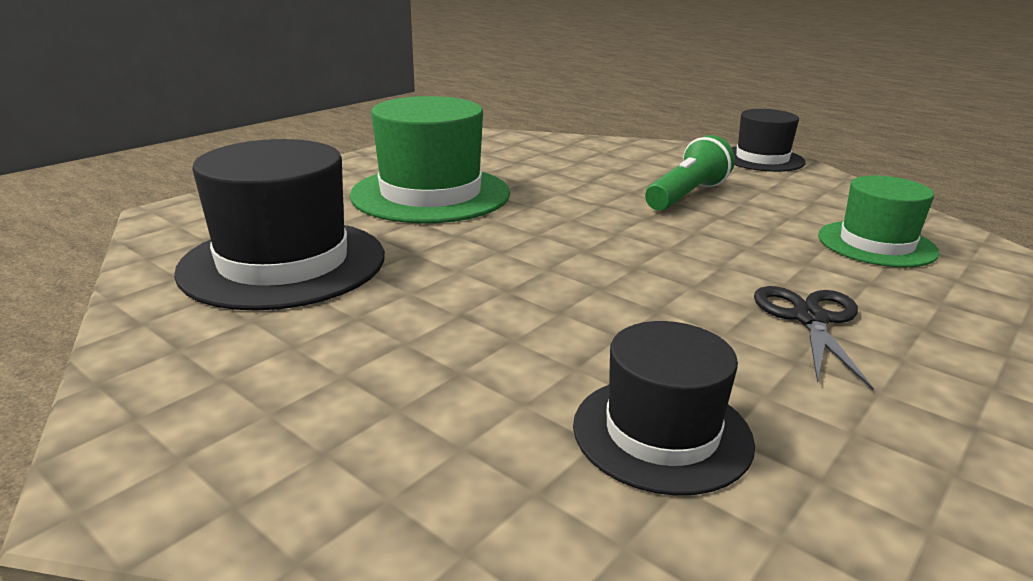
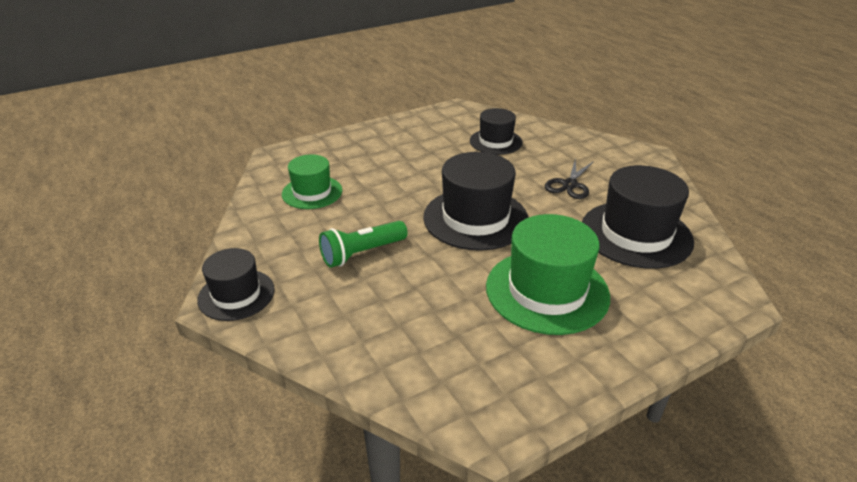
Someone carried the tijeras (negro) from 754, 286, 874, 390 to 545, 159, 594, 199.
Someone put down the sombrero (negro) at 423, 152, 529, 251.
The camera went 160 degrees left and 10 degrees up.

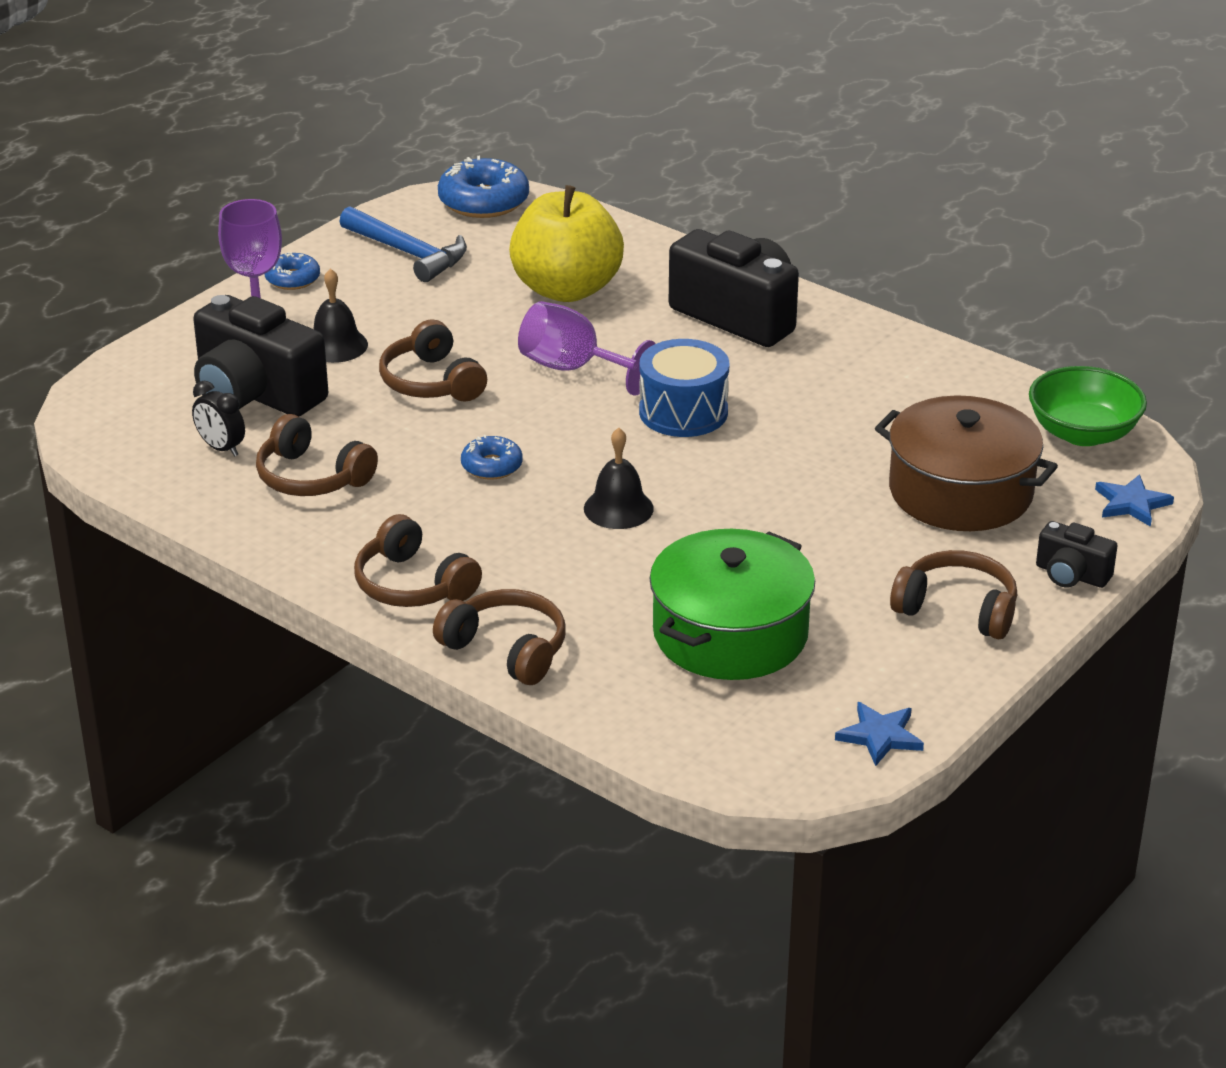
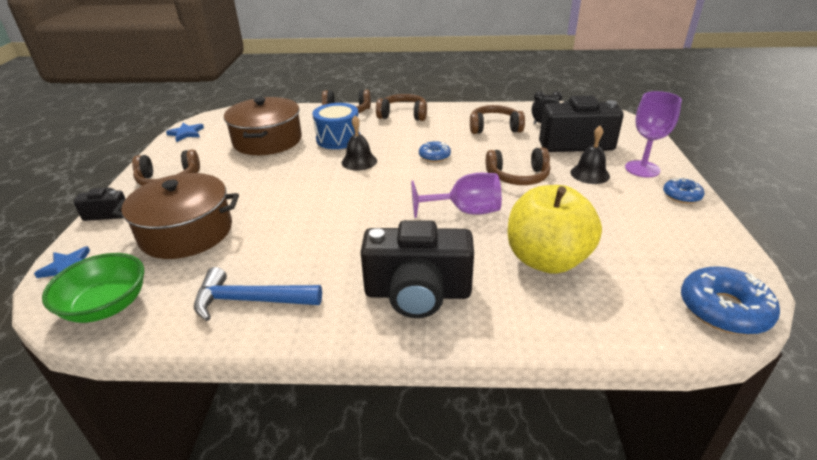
Someone carried the martillo (azul) from 339, 206, 467, 282 to 194, 267, 322, 321.
Someone rotated the auriculares (marrón) at 379, 319, 487, 402 by 150 degrees clockwise.
Someone carried the tambor (azul) from 639, 339, 729, 437 to 312, 103, 360, 149.
Someone repainted the olla (verde) at 649, 529, 815, 680, which became the olla (marrón) at 224, 97, 302, 155.
The camera went 145 degrees right and 0 degrees up.

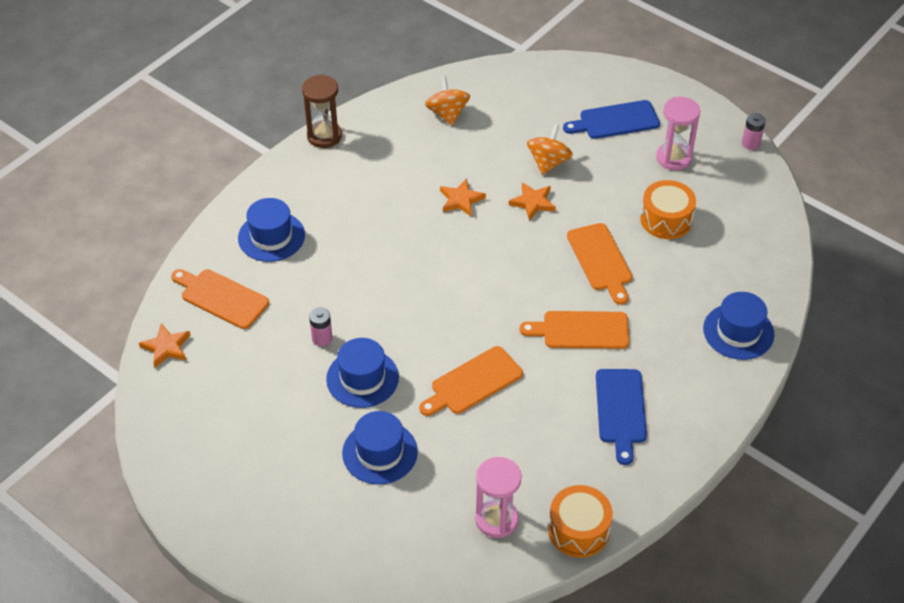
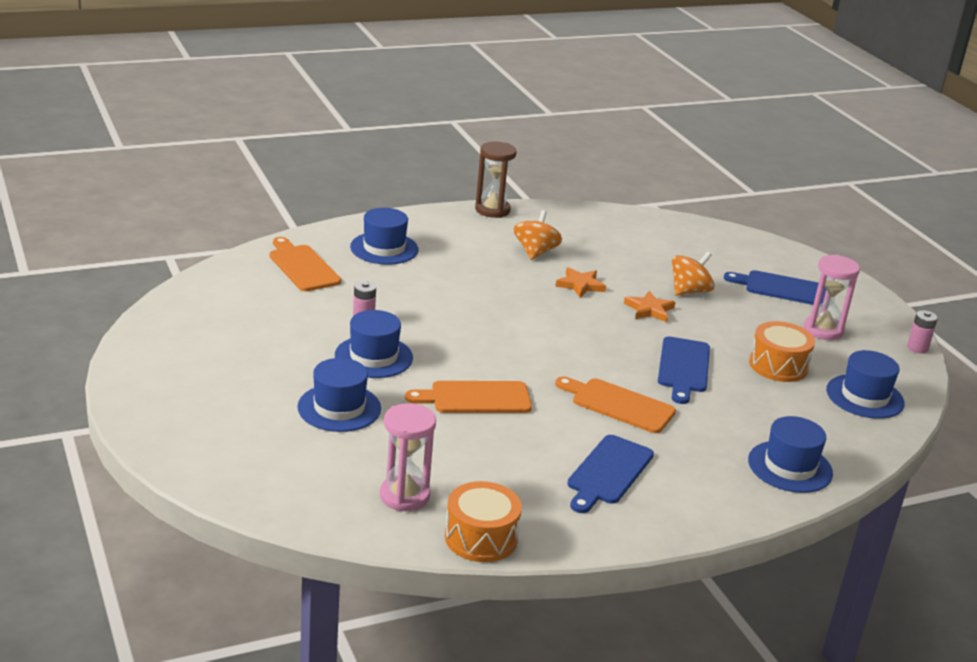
Someone carried the peonza (naranja) from 425, 76, 470, 126 to 514, 210, 562, 260.
Someone repainted the tabla de cortar (naranja) at 567, 223, 632, 305, which became the tabla de cortar (azul) at 658, 336, 710, 404.
Someone took away the estrella (naranja) at 139, 324, 191, 368.
Someone put down the sombrero (azul) at 826, 350, 905, 419.
The camera went 25 degrees right and 20 degrees down.

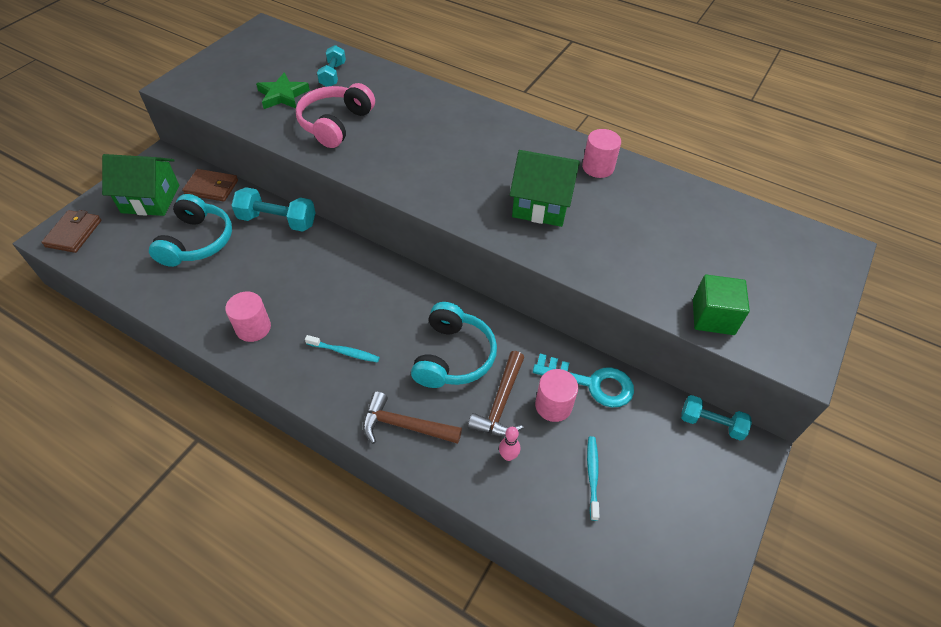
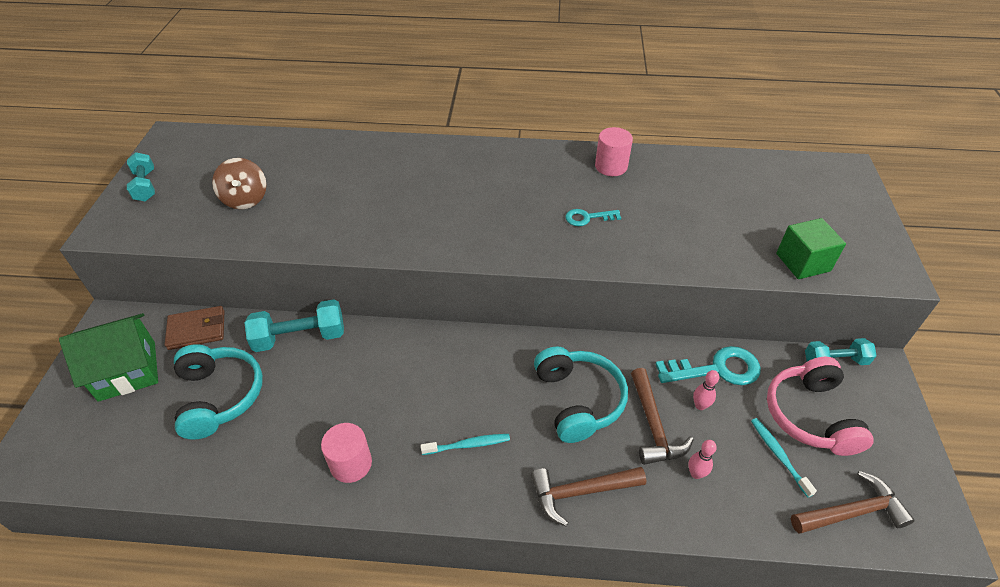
Someone carried the mancuerna (turquesa) from 317, 45, 346, 87 to 127, 152, 155, 201.
Someone swapped the estrella (verde) at 256, 73, 310, 109 for the peonza (marrón) at 212, 158, 266, 209.
Someone carried the auriculares (rosa) from 296, 83, 375, 148 to 767, 357, 874, 456.
Someone swapped the casa (verde) at 510, 150, 580, 227 for the llave (turquesa) at 565, 209, 621, 226.
Someone took away the cartera (marrón) at 41, 210, 101, 253.
Someone swapped the cilindro (rosa) at 535, 369, 578, 422 for the bolo (rosa) at 693, 370, 720, 410.
Someone put down the martillo (marrón) at 791, 471, 915, 534.
The camera went 25 degrees left and 5 degrees down.

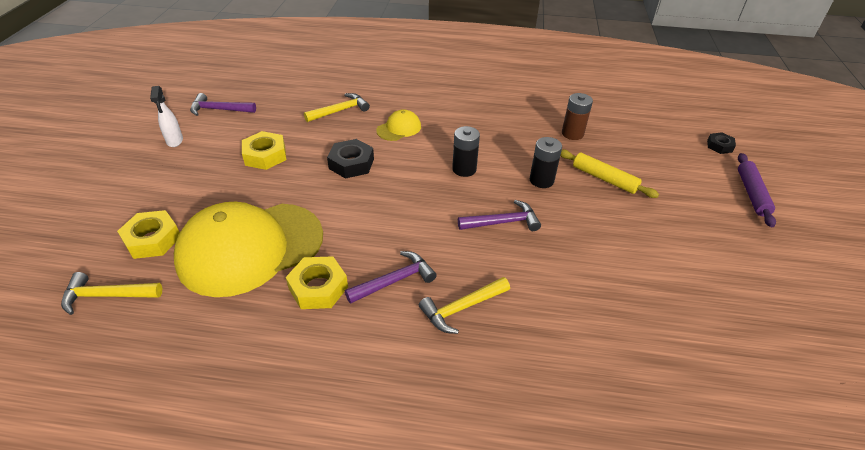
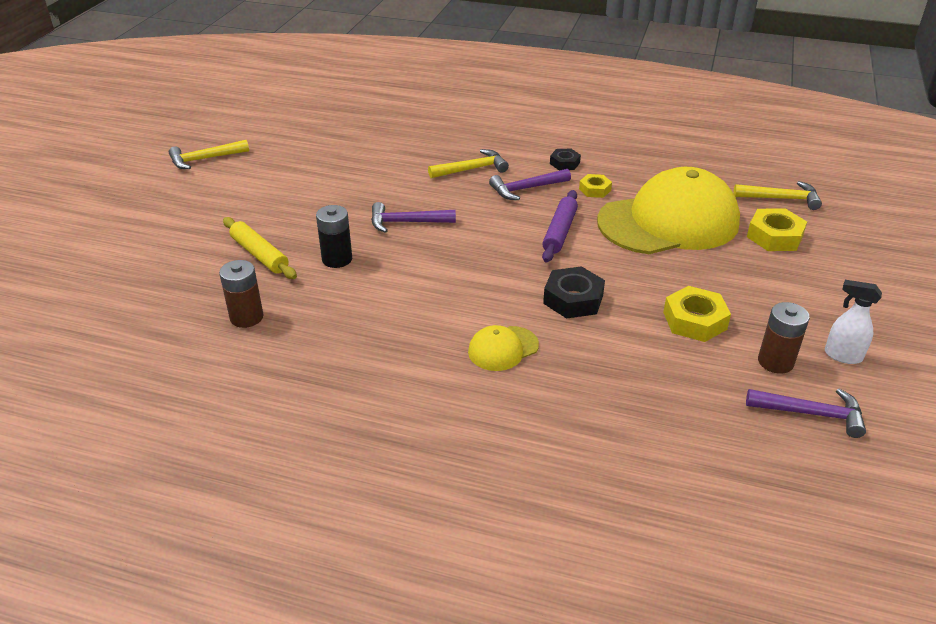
Someone rotated the pulverizador (blanco) at 150, 86, 183, 147 by 60 degrees counterclockwise.
Someone carried the martillo (amarillo) from 304, 93, 370, 122 to 169, 140, 249, 169.
Someone took away the pila (negro) at 452, 126, 480, 177.
Someone carried the tuerca (negro) from 707, 132, 736, 154 to 550, 149, 581, 170.
Someone carried the rodillo (morado) from 738, 153, 776, 227 to 542, 190, 578, 262.
Someone scaled the tuerca (amarillo) at 286, 256, 348, 309 by 0.61.
Someone put down the pila (marrón) at 758, 302, 810, 374.
The camera went 170 degrees left and 5 degrees down.

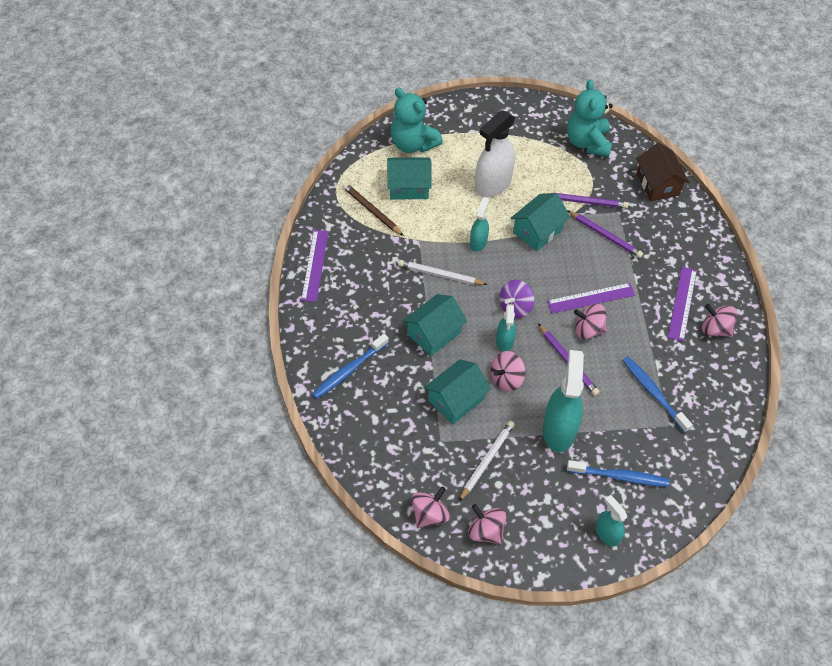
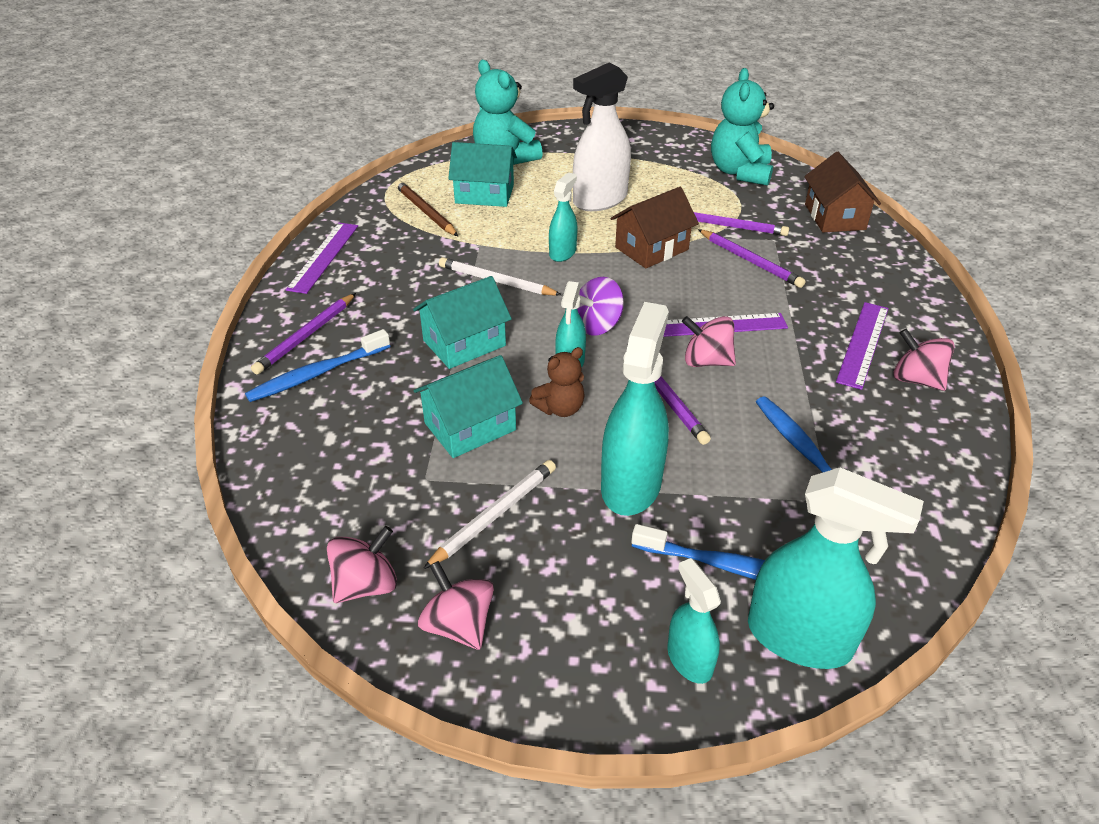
Someone repainted the casa (turquesa) at 511, 193, 570, 251, which became the casa (marrón) at 611, 187, 699, 268.
Someone swapped the peonza (rosa) at 491, 351, 526, 391 for the osito (marrón) at 529, 347, 585, 417.
Someone put down the lápiz (morado) at 251, 293, 356, 375.
Someone put down the pulverizador (turquesa) at 748, 468, 924, 669.
The camera went 10 degrees right and 15 degrees down.

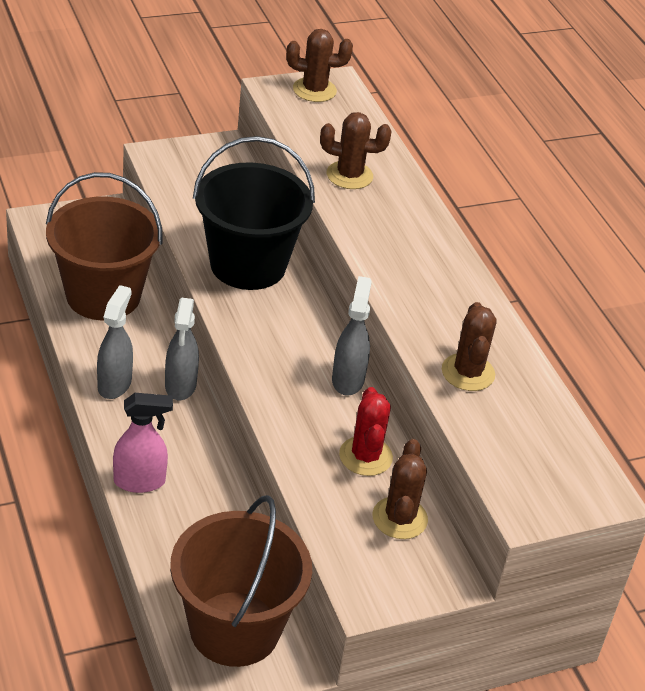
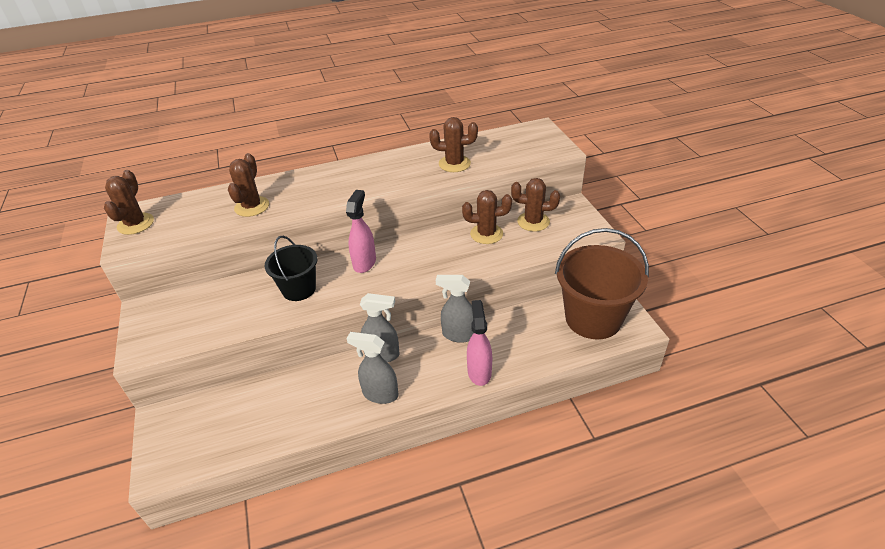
Someone scaled the balde (negro) at 193, 136, 315, 290 by 0.59.
Someone took away the balde (marrón) at 46, 172, 163, 321.
Someone carried the pulverizador (gris) from 332, 276, 372, 396 to 436, 275, 474, 343.
Someone repainted the cactus (rojo) at 339, 387, 393, 476, which became the cactus (marrón) at 462, 190, 512, 244.
Someone put down the pulverizador (rosa) at 346, 190, 376, 273.
The camera went 80 degrees left and 0 degrees up.

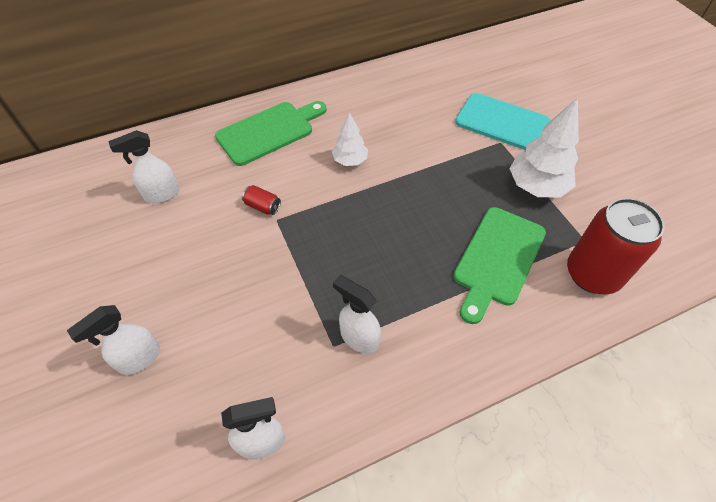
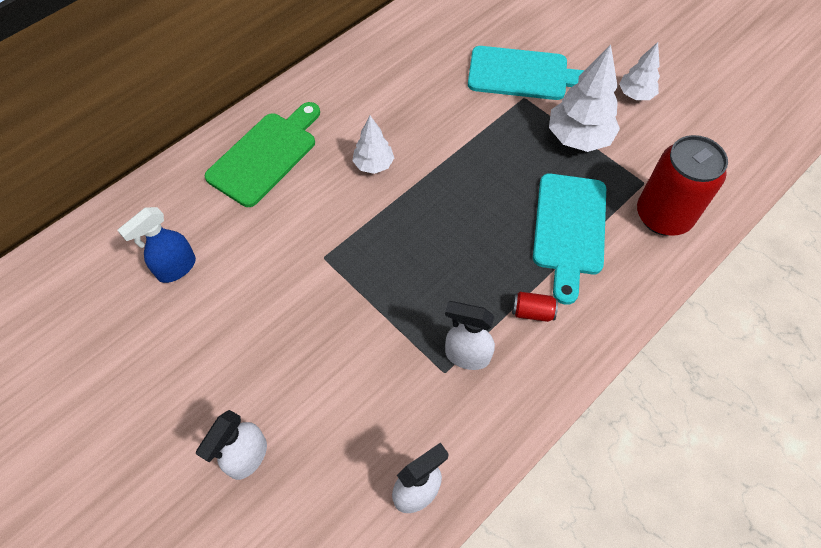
Someone repainted the pulverizador (blanco) at 108, 130, 180, 203, which became the pulverizador (azul) at 117, 207, 196, 283.
Someone carried the lata (rojo) from 242, 185, 281, 215 to 512, 292, 558, 322.
Someone repainted the tabla de cortar (verde) at 453, 207, 546, 324, which became the tabla de cortar (turquesa) at 533, 173, 606, 305.
Someone put down the árbol (blanco) at 619, 42, 660, 100.
The camera went 20 degrees left and 5 degrees up.

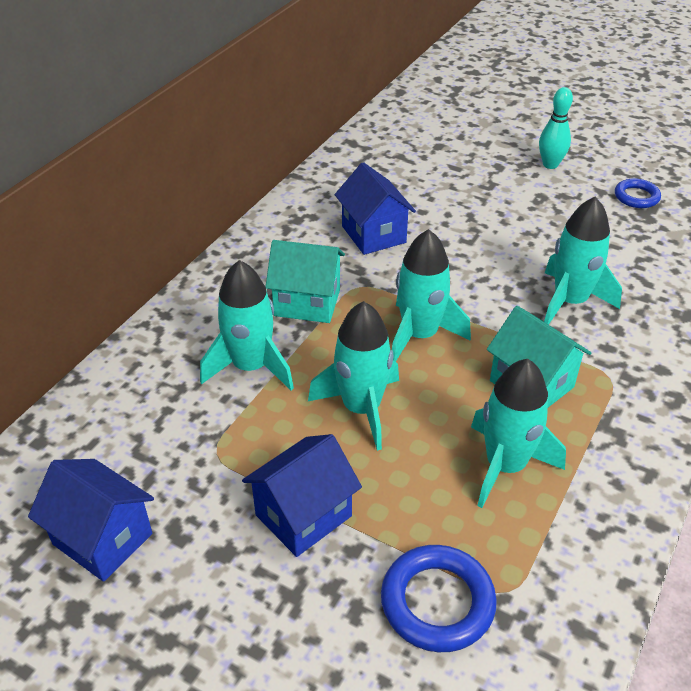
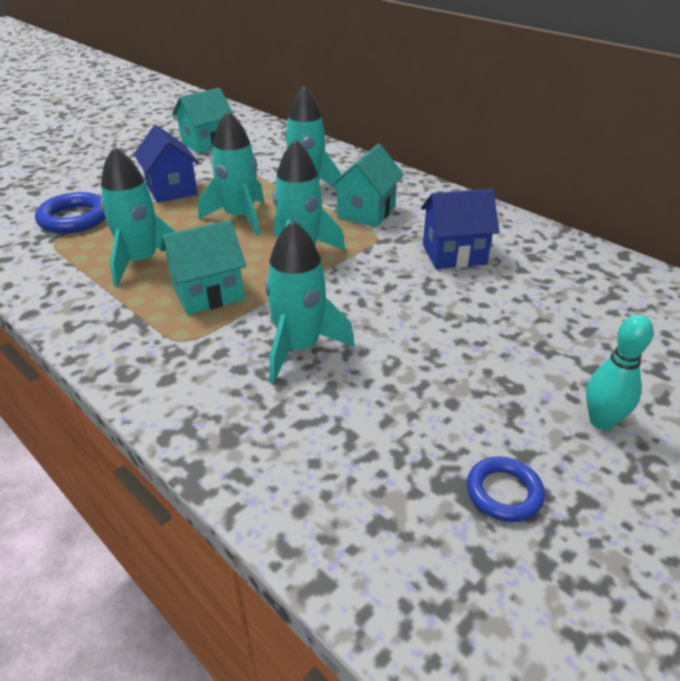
Someone repainted the casa (azul) at 28, 459, 154, 582, which became the casa (turquesa) at 172, 88, 234, 153.
The camera went 105 degrees right and 5 degrees down.

